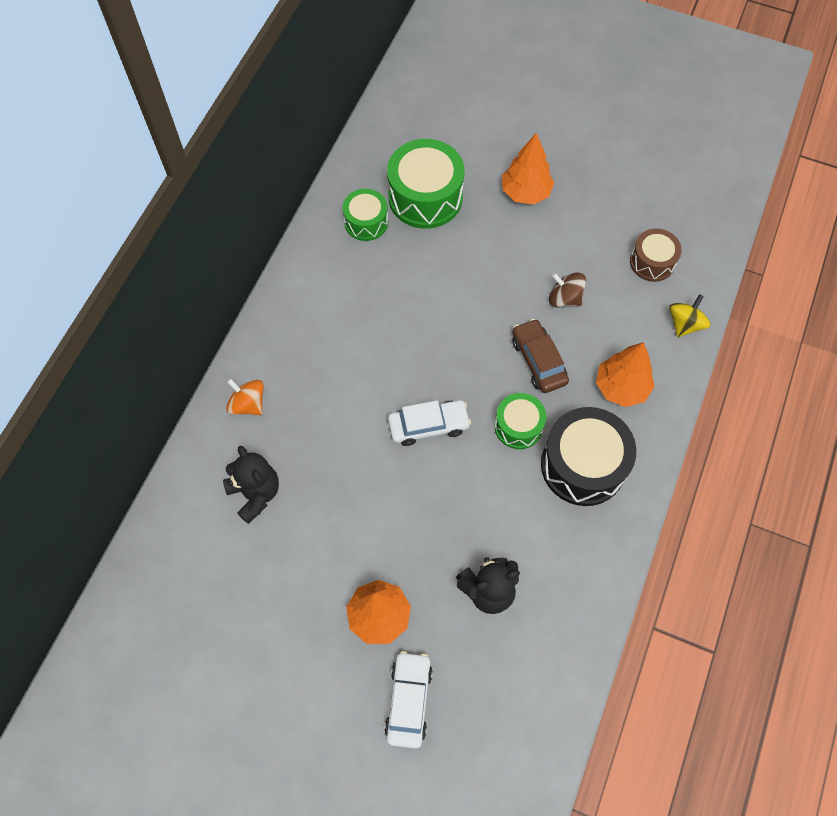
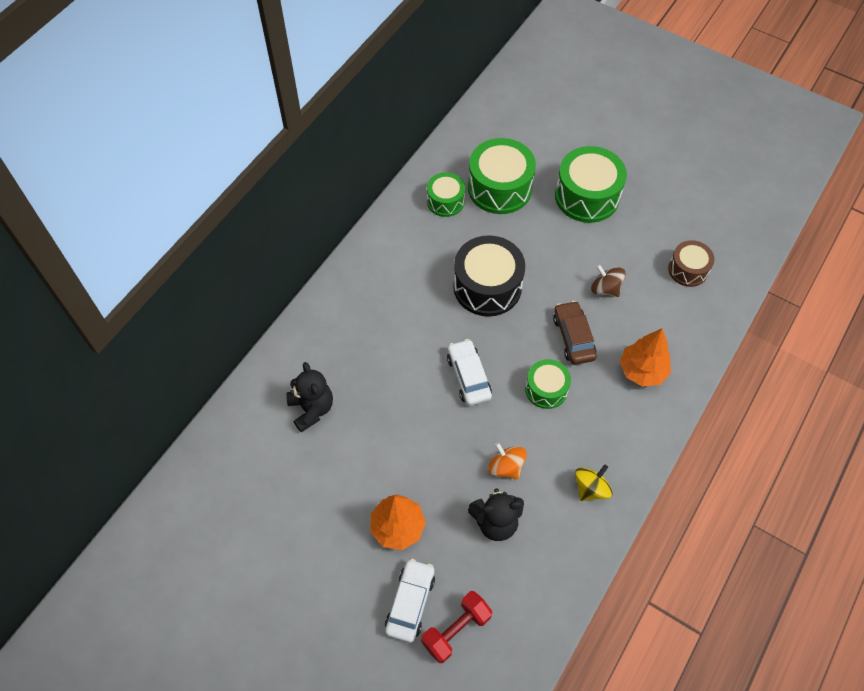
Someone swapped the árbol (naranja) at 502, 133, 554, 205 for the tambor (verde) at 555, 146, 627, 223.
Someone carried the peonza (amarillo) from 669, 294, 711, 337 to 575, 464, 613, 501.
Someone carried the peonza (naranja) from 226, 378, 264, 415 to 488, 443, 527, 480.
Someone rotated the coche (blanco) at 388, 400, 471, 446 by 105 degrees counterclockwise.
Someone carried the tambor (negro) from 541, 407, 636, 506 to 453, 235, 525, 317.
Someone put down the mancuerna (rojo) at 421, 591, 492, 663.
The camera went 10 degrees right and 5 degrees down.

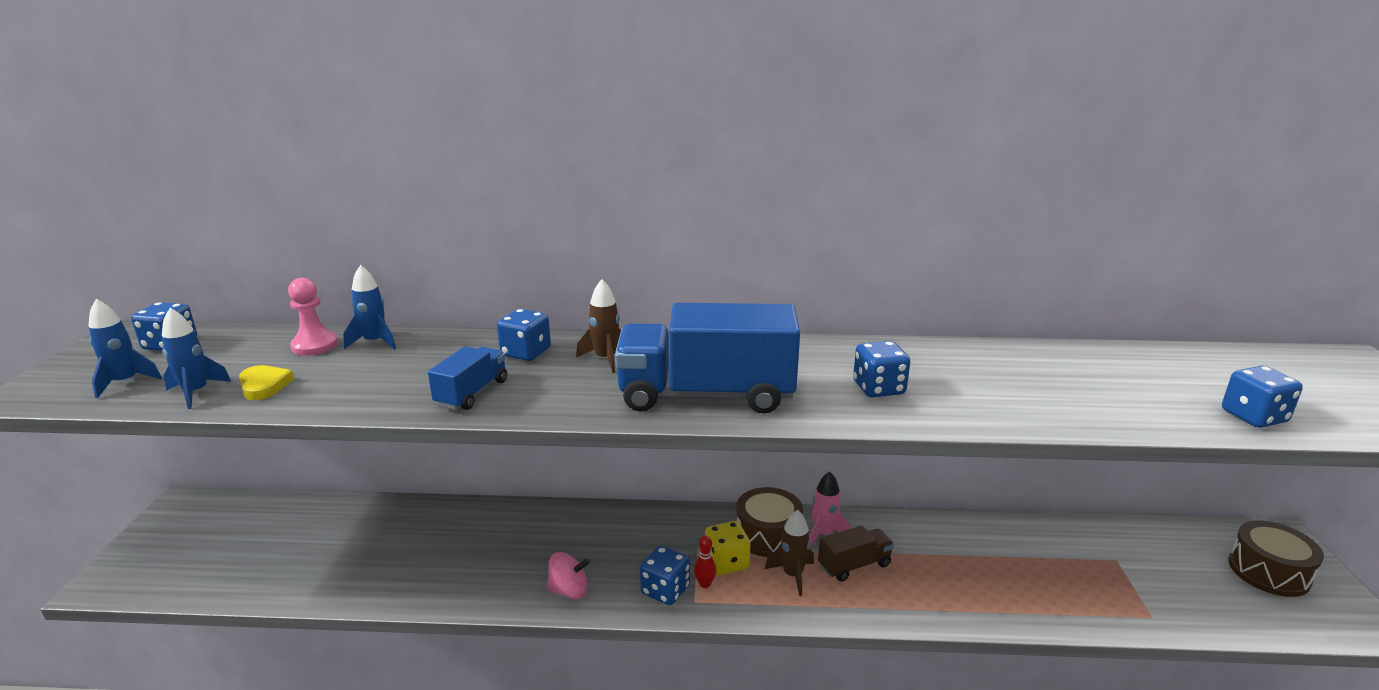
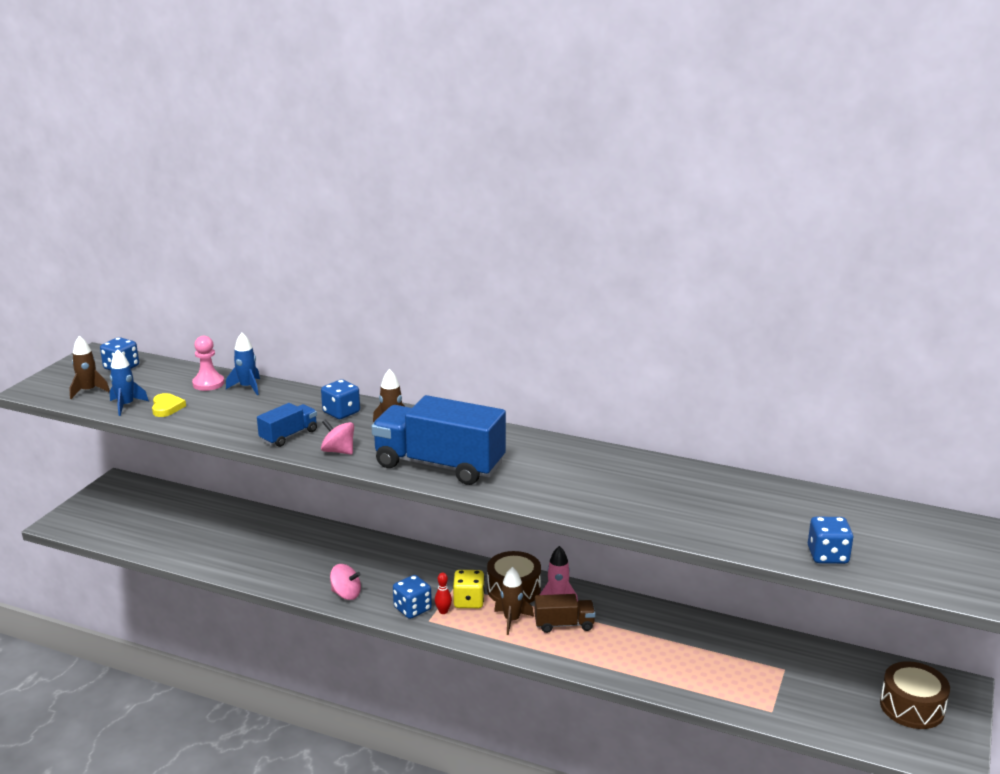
Someone repainted the cohete (azul) at 89, 299, 162, 398, which became the cohete (marrón) at 70, 336, 110, 399.
Someone took away the dado (azul) at 853, 341, 910, 397.
Someone put down the peonza (rosa) at 321, 419, 354, 455.
The camera went 20 degrees right and 0 degrees up.

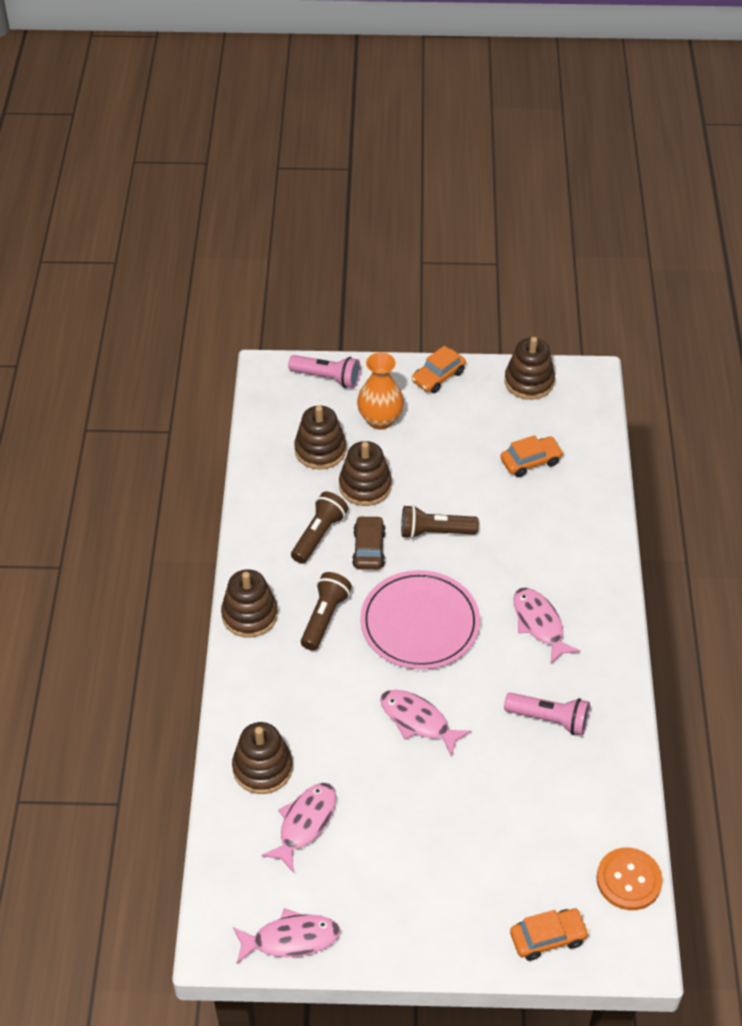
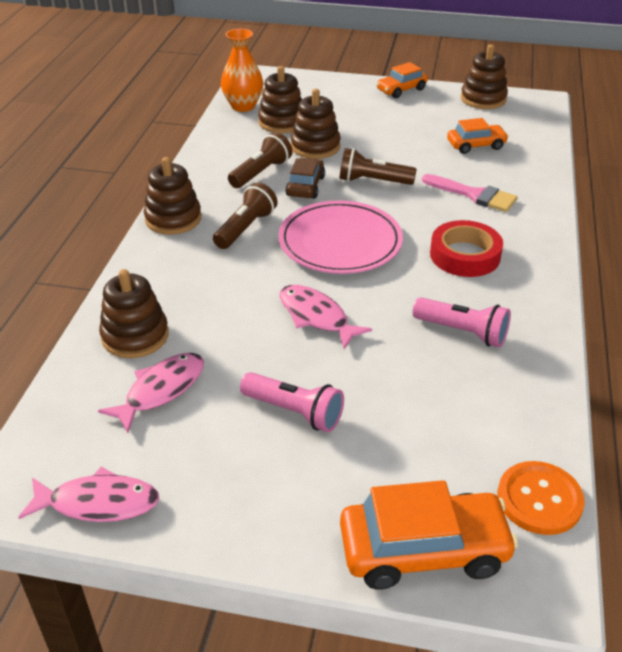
Someone carried the florero (naranja) from 357, 352, 404, 430 to 221, 29, 263, 112.
Someone carried the lámpara de mano (rosa) from 288, 355, 361, 388 to 240, 372, 344, 432.
Someone swapped the pez (rosa) at 514, 588, 581, 664 for the cinta adhesiva (rojo) at 430, 220, 503, 277.
Someone scaled the coche (naranja) at 510, 909, 589, 961 by 1.67.
Someone put down the pincel (rosa) at 422, 174, 518, 212.
The camera went 10 degrees right and 10 degrees down.

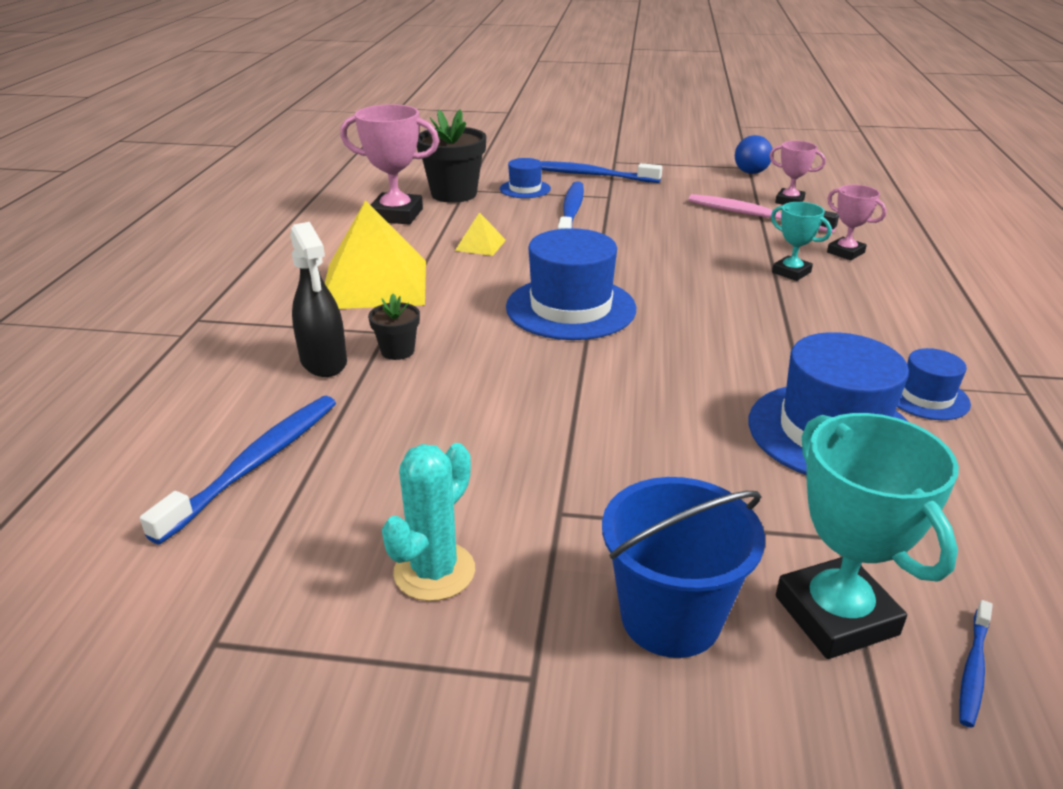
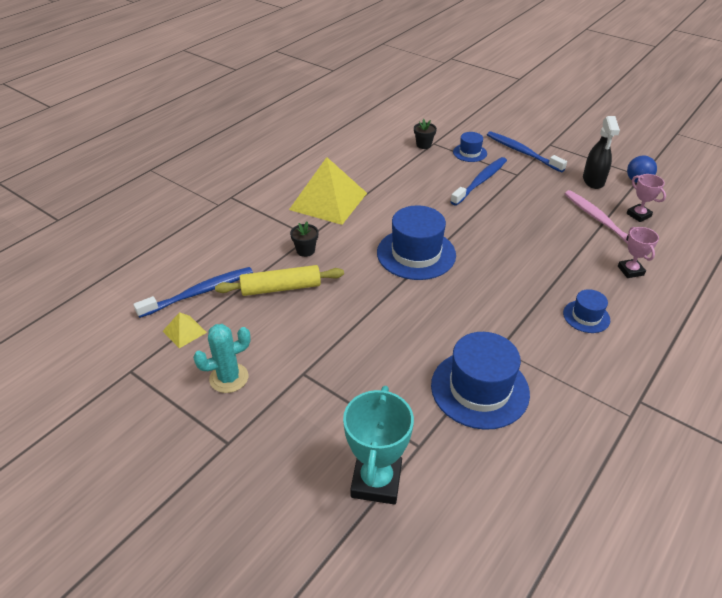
Someone took away the trofeo (rosa) at 340, 104, 439, 225.
Someone scaled the maceta (negro) at 417, 109, 486, 203 by 0.51.
Someone took away the trofeo (turquesa) at 771, 202, 832, 281.
Someone carried the pirámide (amarillo) from 455, 212, 506, 256 to 163, 312, 207, 348.
Someone carried the pulverizador (negro) from 290, 222, 347, 377 to 583, 116, 620, 189.
Someone carried the sombrero (azul) from 897, 348, 971, 420 to 563, 289, 610, 333.
Someone took away the balde (azul) at 602, 477, 765, 658.
Someone took away the cepillo de dientes (azul) at 959, 600, 993, 728.
Someone put down the rodillo (amarillo) at 215, 265, 344, 296.
The camera went 30 degrees right and 10 degrees up.

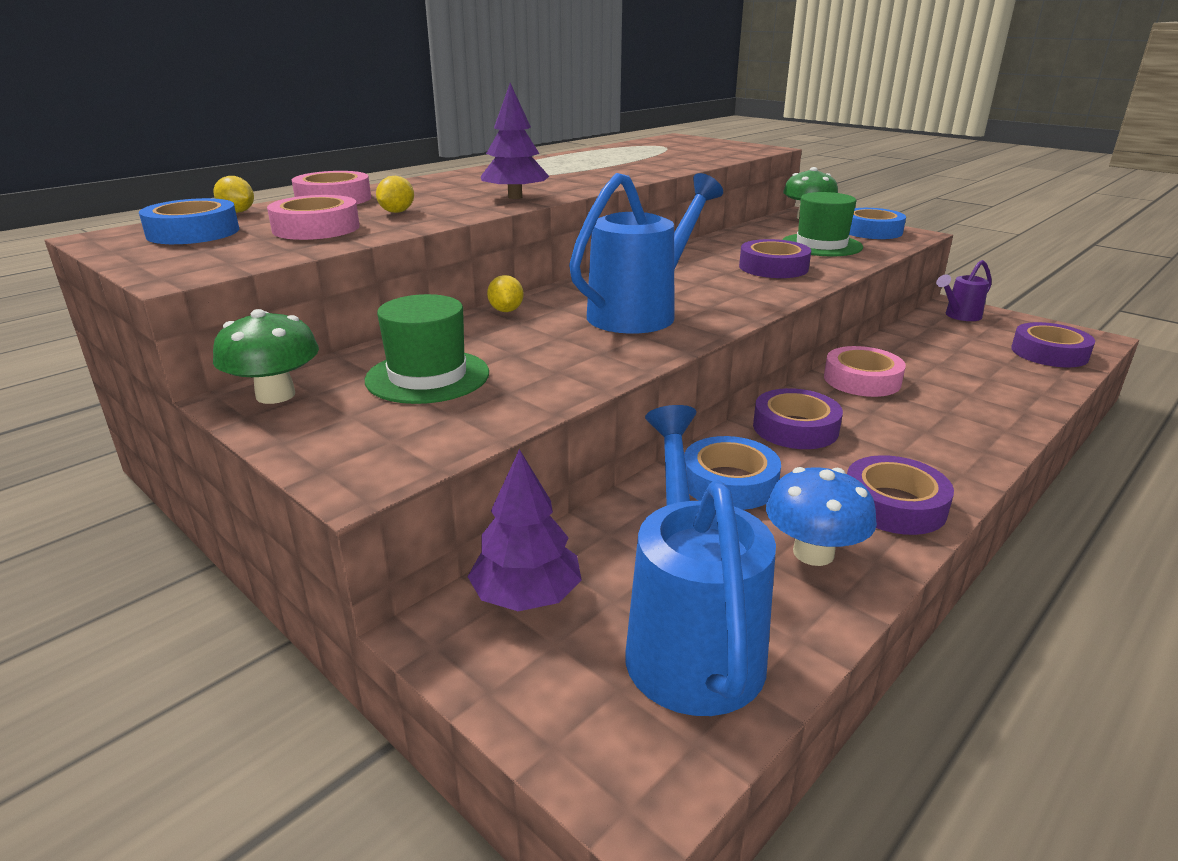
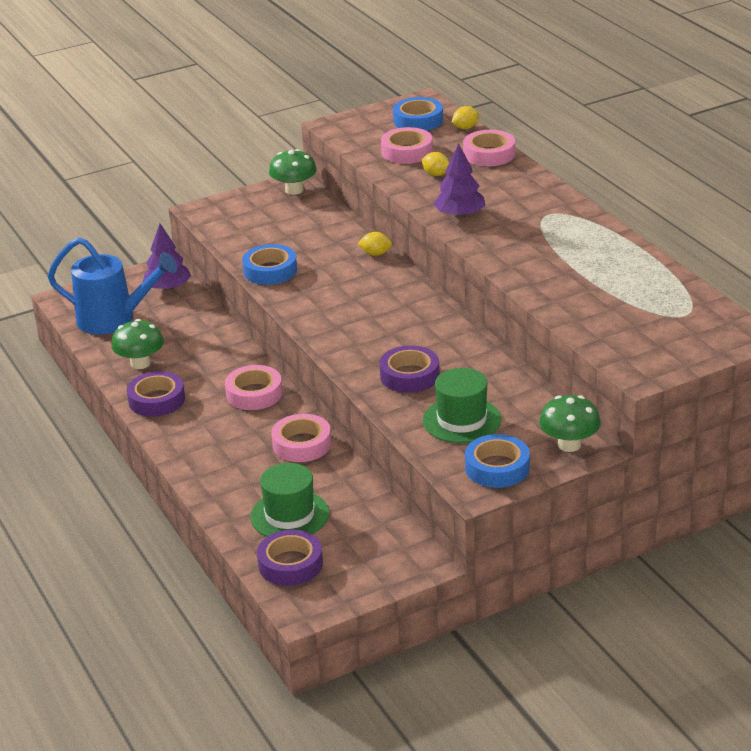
Someone took away the regadera (azul) at 569, 173, 723, 334.
Someone took away the regadera (morado) at 936, 260, 992, 321.
Someone carried the sombrero (verde) from 365, 294, 489, 404 to 250, 463, 329, 537.
Someone repainted the cinta adhesiva (morado) at 753, 388, 843, 449, which became the cinta adhesiva (rosa) at 225, 365, 283, 410.
Someone carried the cinta adhesiva (azul) from 684, 436, 781, 510 to 242, 244, 297, 285.
Someone repainted the seta (azul) at 766, 467, 877, 566, which became the seta (verde) at 111, 319, 164, 369.
The camera went 110 degrees right and 5 degrees up.

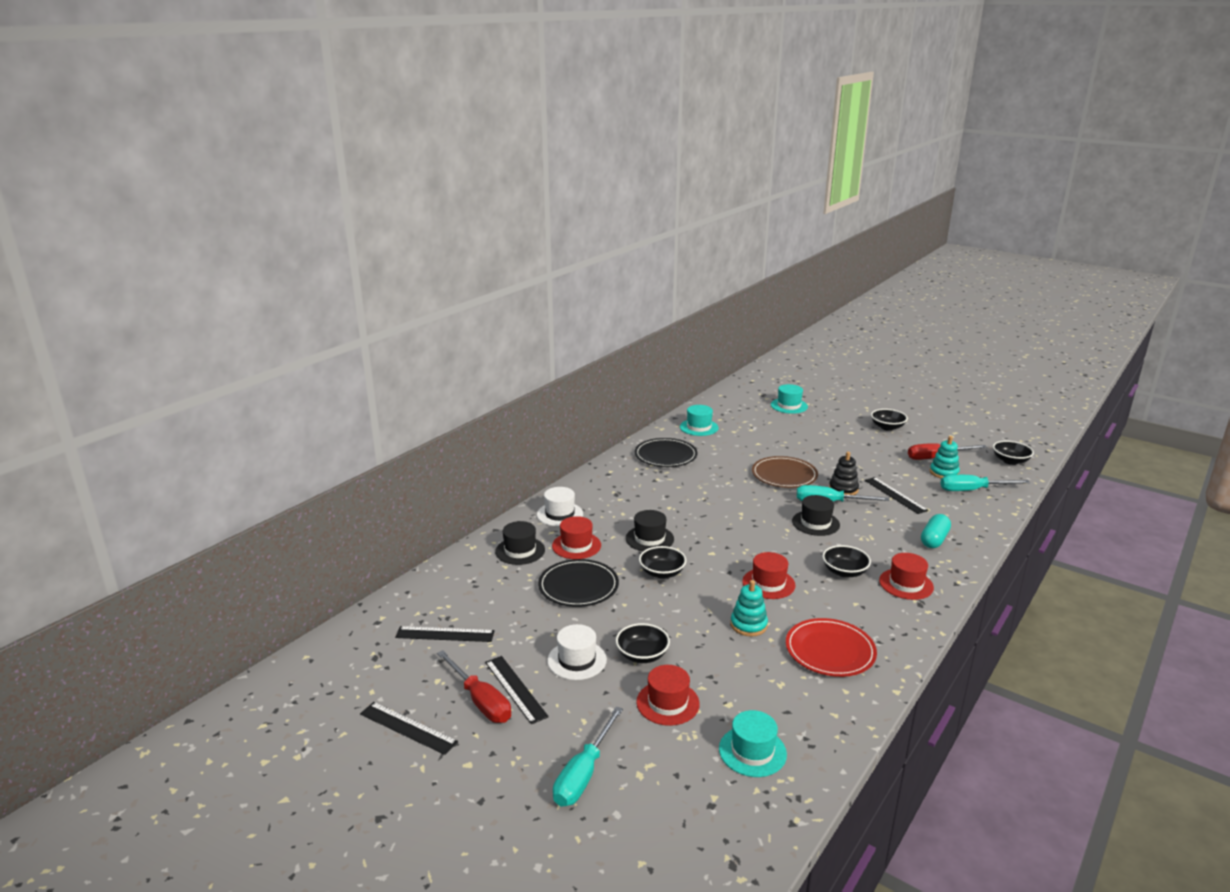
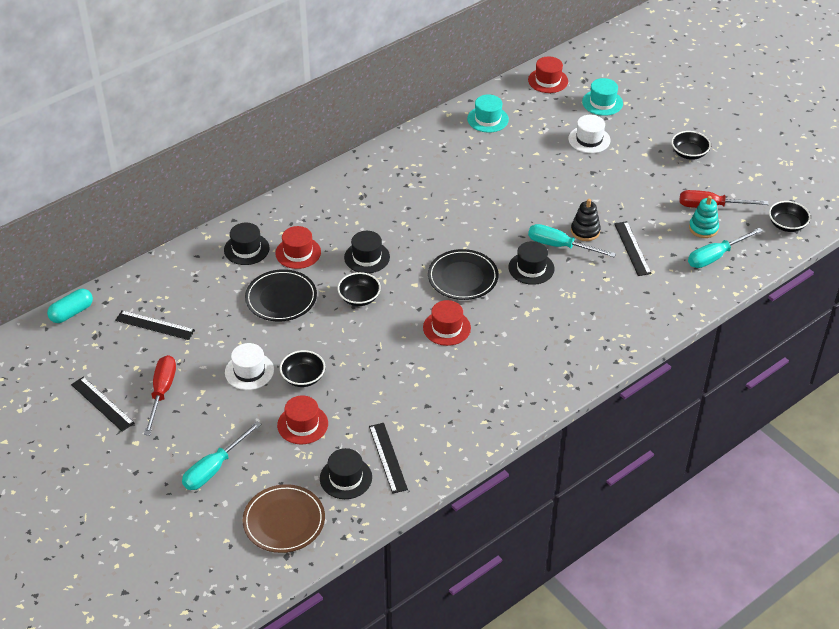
Someone carried the plato (negro) from 635, 438, 697, 467 to 428, 249, 499, 300.
Someone carried the plato (marrón) from 752, 456, 818, 488 to 243, 484, 325, 553.
Someone rotated the destornillador (turquesa) at 941, 475, 1030, 491 by 45 degrees counterclockwise.
Someone carried the sombrero (blanco) from 537, 487, 583, 526 to 568, 115, 611, 153.
Someone carried the cápsula (turquesa) from 921, 514, 951, 548 to 47, 289, 93, 323.
Someone took away the cuenco (negro) at 822, 545, 871, 578.
Someone carried the sombrero (rojo) from 879, 553, 934, 600 to 528, 56, 568, 93.
Someone took away the juguete apilable (turquesa) at 730, 580, 768, 636.
Someone took away the plato (rojo) at 786, 618, 877, 677.
Someone rotated the destornillador (rojo) at 437, 650, 511, 723 by 150 degrees counterclockwise.
Someone carried the regla (negro) from 485, 656, 549, 724 to 369, 423, 408, 494.
Someone repainted the sombrero (turquesa) at 719, 710, 787, 777, which became the sombrero (negro) at 320, 448, 372, 499.
The camera went 15 degrees right and 20 degrees up.

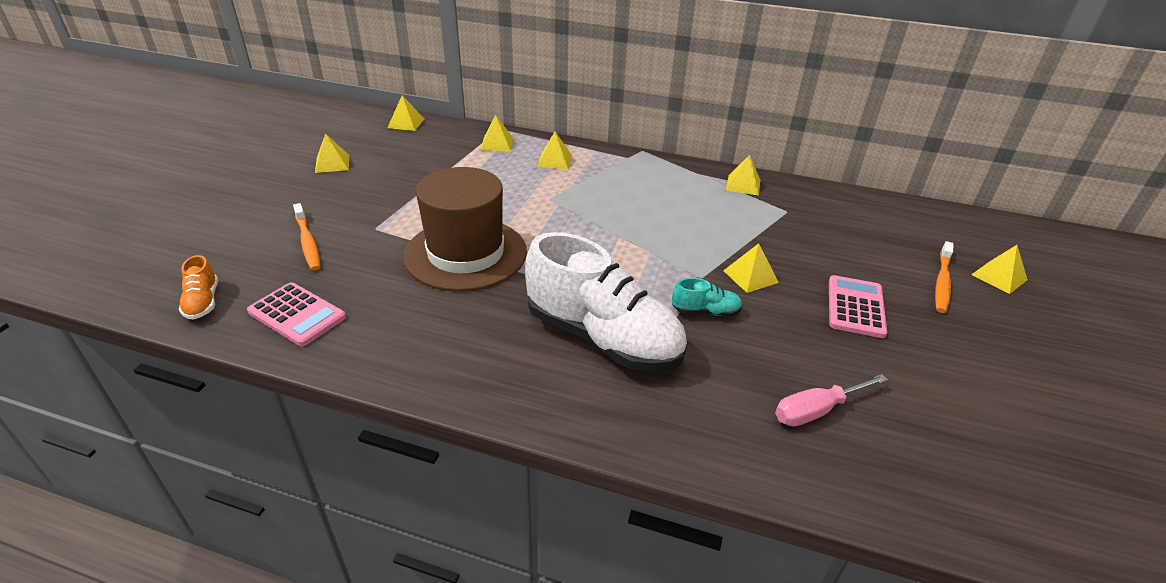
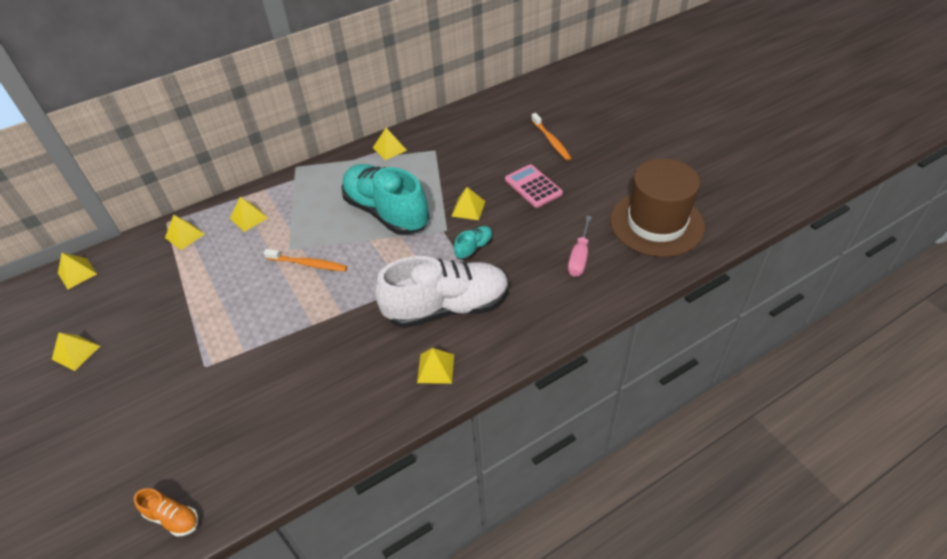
Someone carried the sombrero (marrón) from 403, 167, 527, 291 to 610, 159, 705, 257.
Someone carried the cepillo de dientes (naranja) from 293, 203, 320, 271 to 264, 249, 347, 272.
Someone carried the pirámide (amarillo) from 971, 245, 1028, 294 to 417, 348, 454, 384.
Someone took away the calculadora (rosa) at 247, 282, 346, 347.
Someone put down the zapato (turquesa) at 342, 164, 429, 235.
The camera went 45 degrees left and 10 degrees up.

